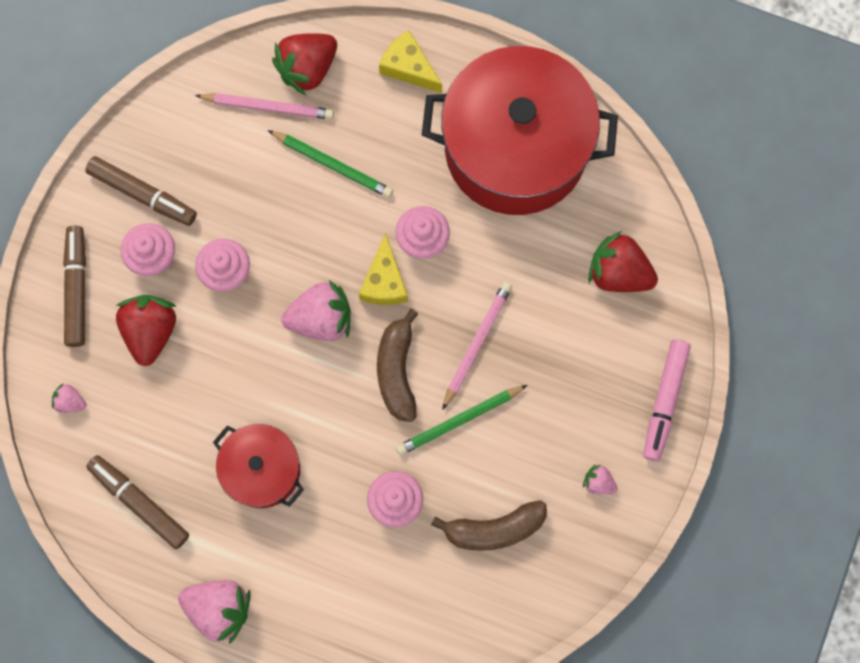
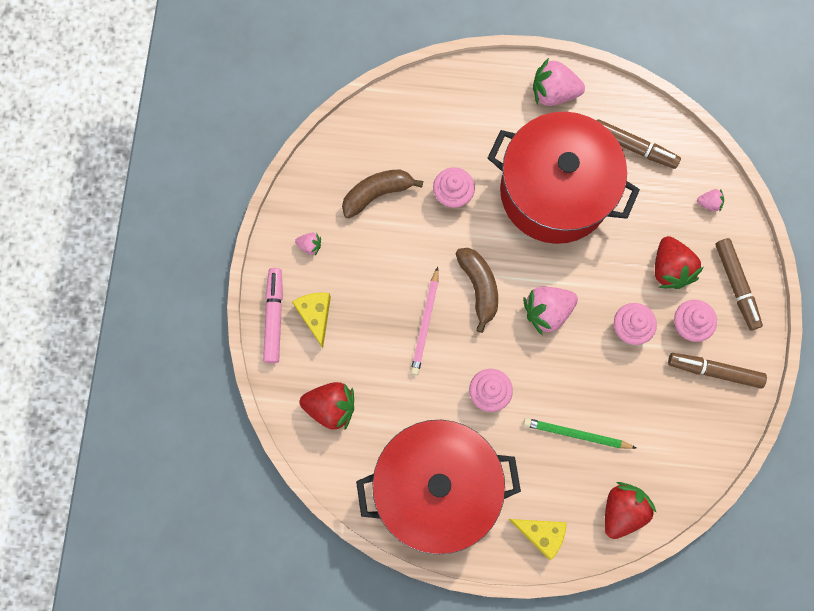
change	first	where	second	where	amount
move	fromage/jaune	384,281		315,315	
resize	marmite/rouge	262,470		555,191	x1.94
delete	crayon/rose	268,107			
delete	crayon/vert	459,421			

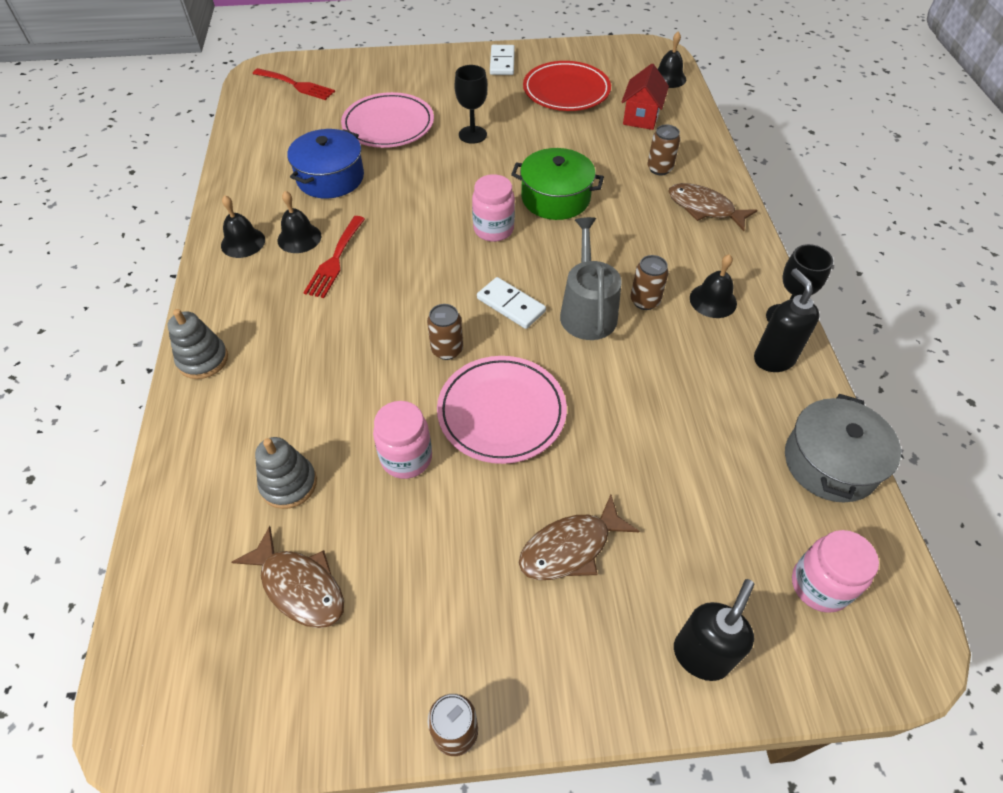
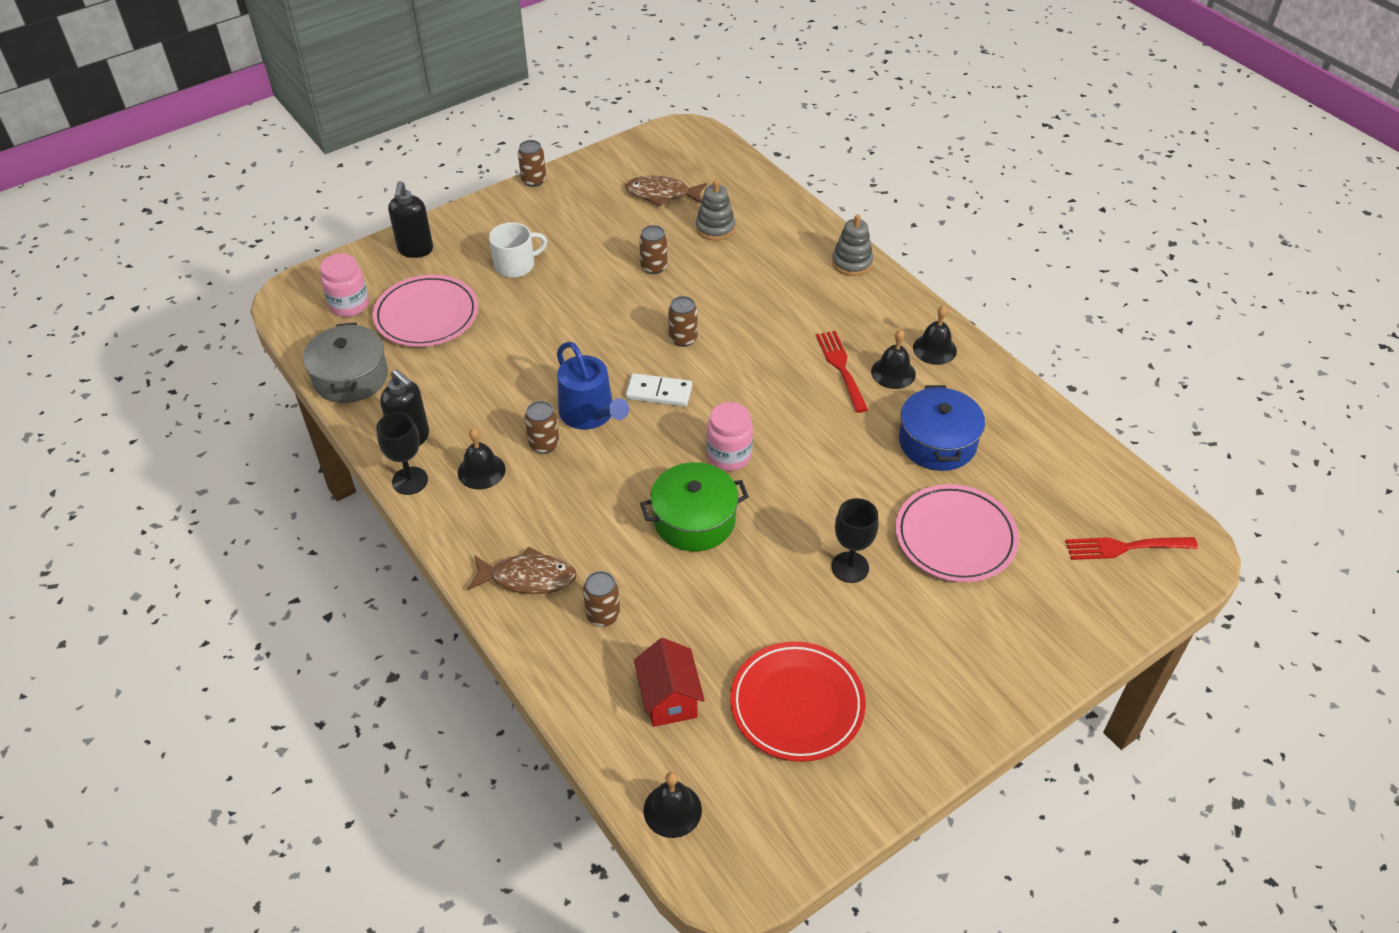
change	first	where	second	where	amount
move	assiette/rose	501,412		426,315	
replace	poisson/marron	570,548	tasse/blanc	515,265	
recolor	arrosoir/gris	587,311	arrosoir/bleu	590,414	
replace	bocal/rose	406,458	canette/marron	654,267	
delete	domino/blanc	502,62			

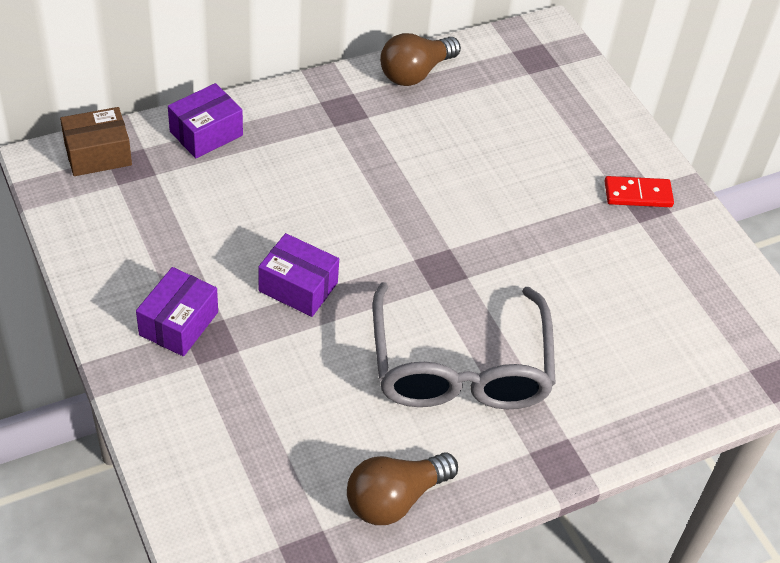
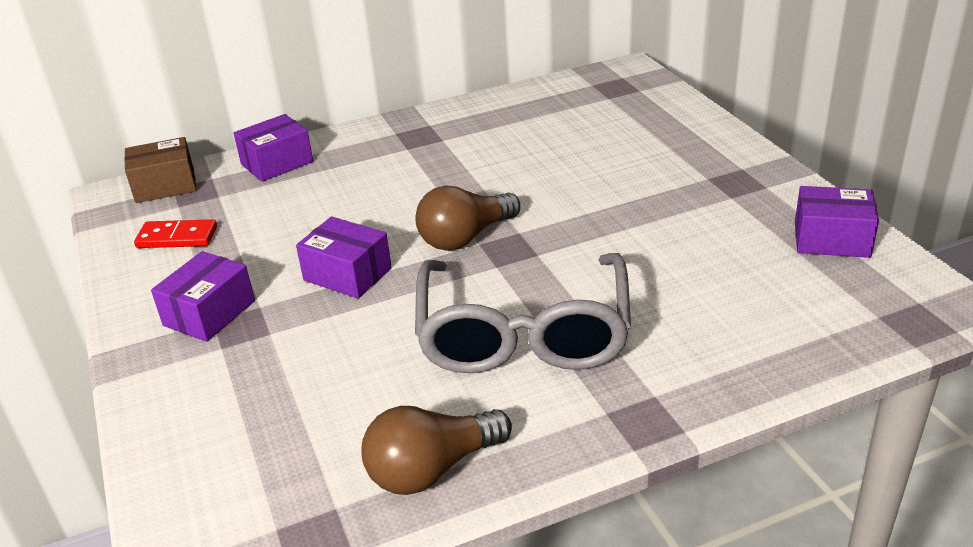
change	first	where	second	where	amount
move	domino/rouge	638,194		177,237	
move	ampoule/marron	415,73		465,237	
insert			boîte/violet	831,239	

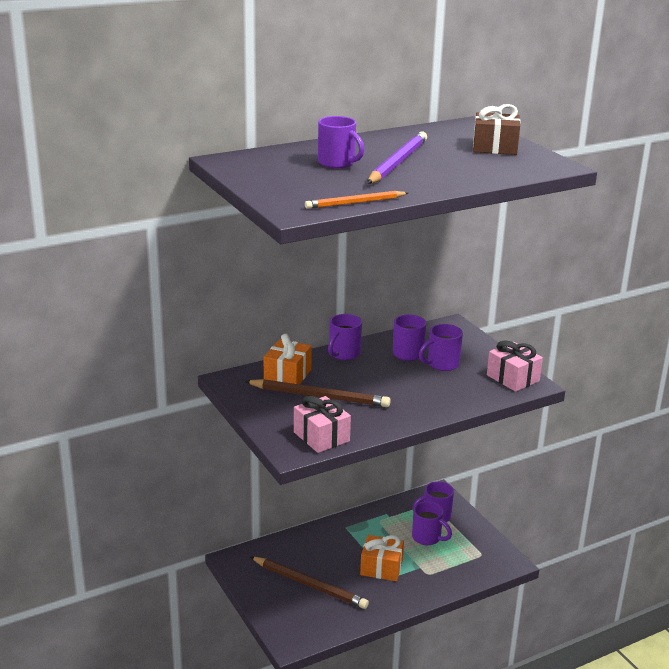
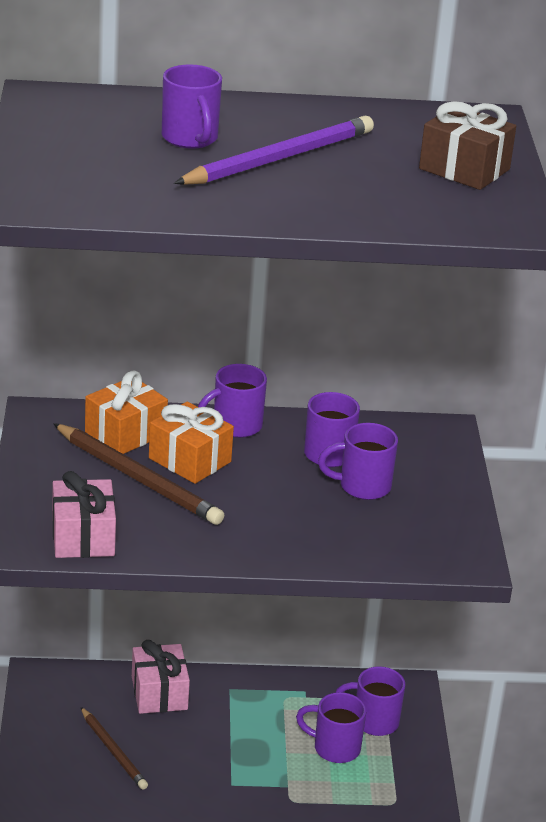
change	first	where	second	where	amount
resize	crayon/marron	310,584		113,751	x0.63
move	cadeau/rose	513,378		159,693	
move	cadeau/orange	381,568		190,460	
rotate	tasse/violet	427,538		335,748	135 degrees clockwise
delete	crayon/orange	355,203			

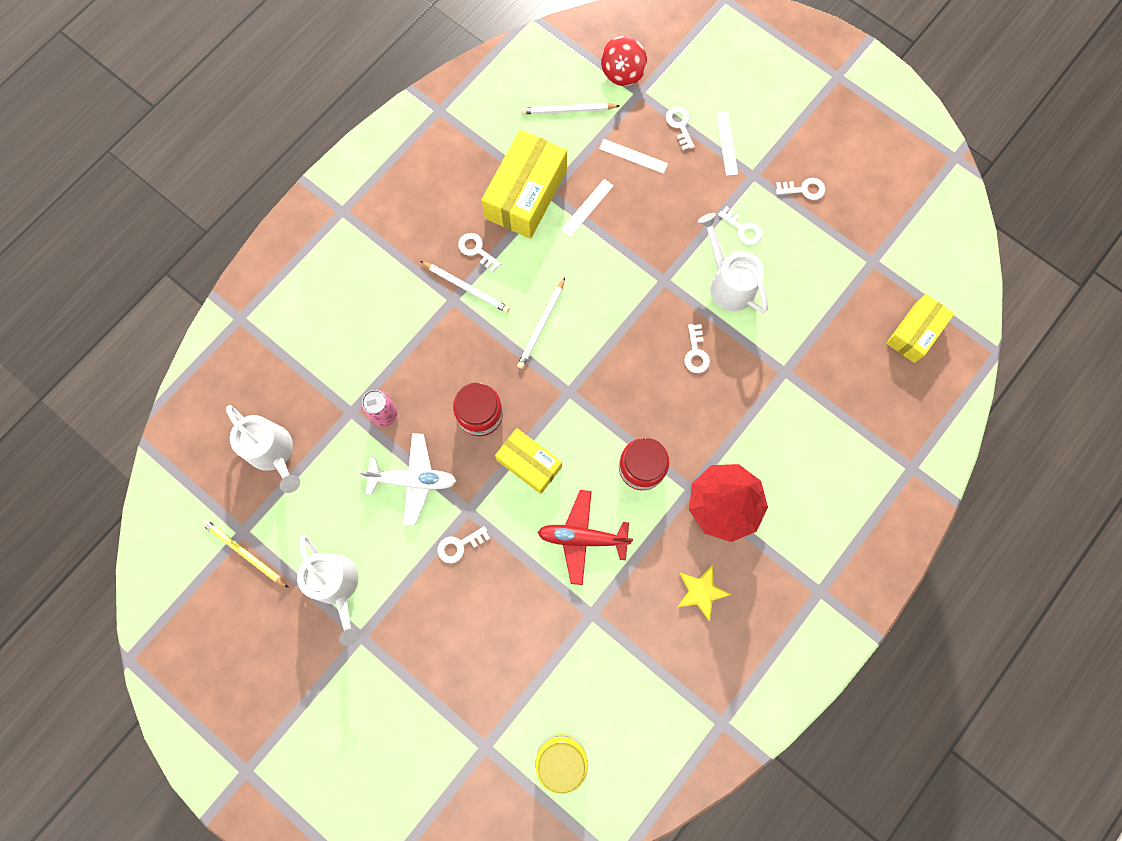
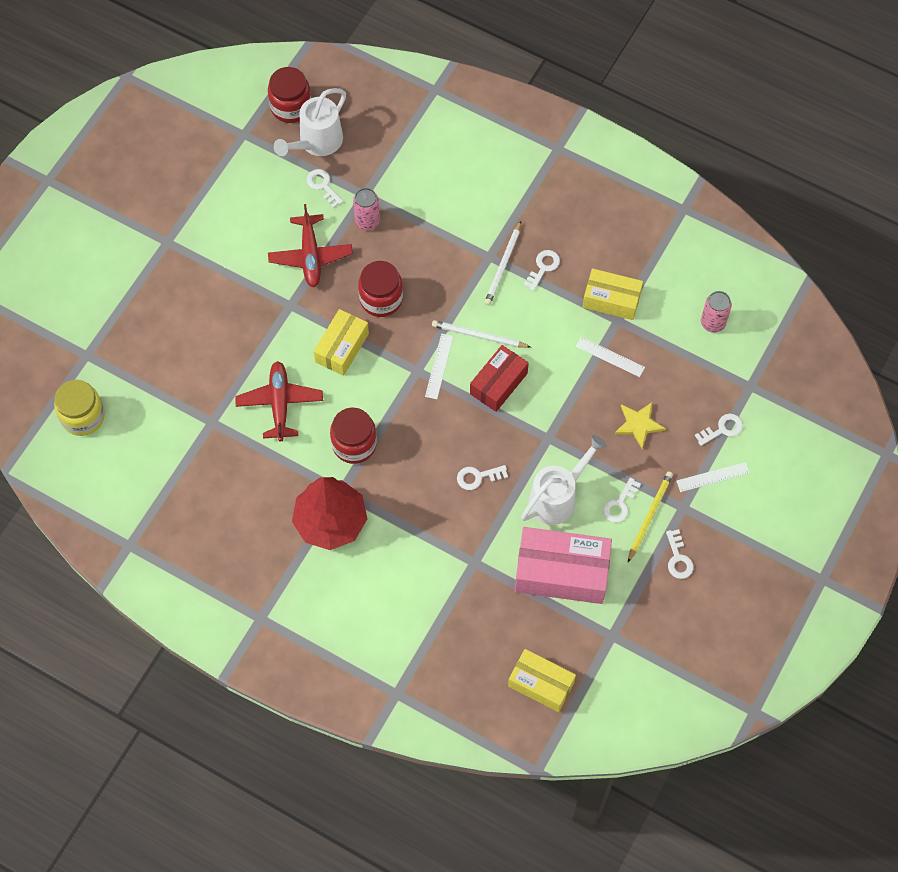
change	first	where	second	where	amount
insert			bocal/rouge	291,107	
recolor	avion/blanc	413,480	avion/rouge	310,256	
move	clé/blanc	459,545		323,186	
move	règle/blanc	633,156		439,366	
insert			boîte/rouge	498,383	
insert			boîte/rose	561,572	
resize	boîte/jaune	525,194		611,300	x0.63
move	étoile/jaune	701,592		638,425	
move	crayon/jaune	245,553		649,516	
replace	crayon/blanc	568,110	canette/rose	713,323	
delete	arrosoir/blanc	338,587			
delete	toupie/rouge	622,72			

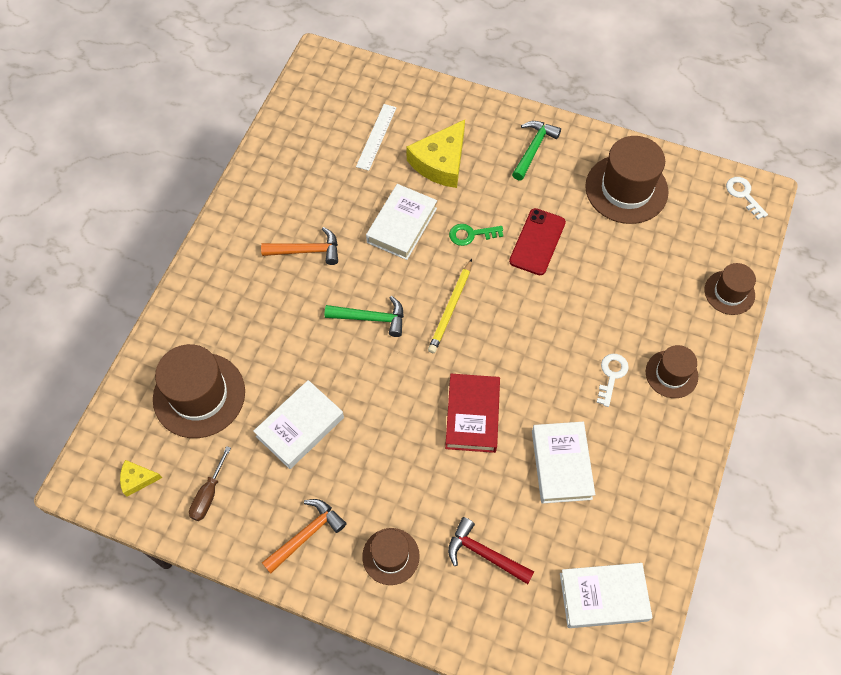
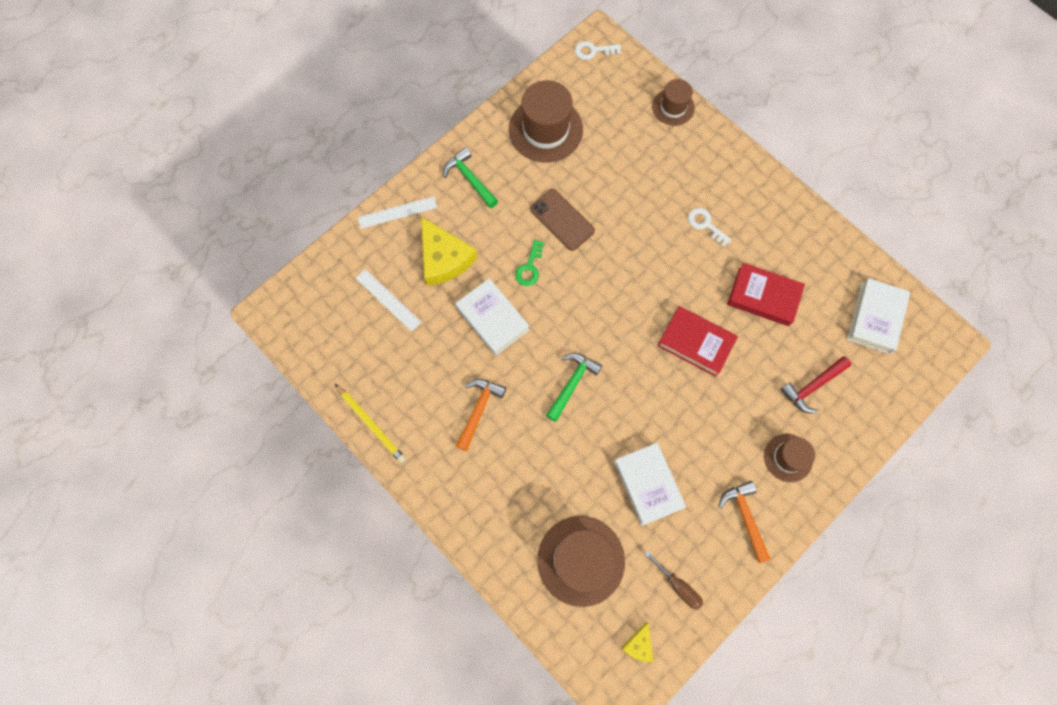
change	first	where	second	where	amount
move	crayon/jaune	450,308		371,424	
insert			règle/blanc	397,212	
recolor	téléphone/rouge	537,242	téléphone/marron	562,220	
recolor	livre/blanc	561,464	livre/rouge	763,297	
delete	chapeau/marron	671,374			

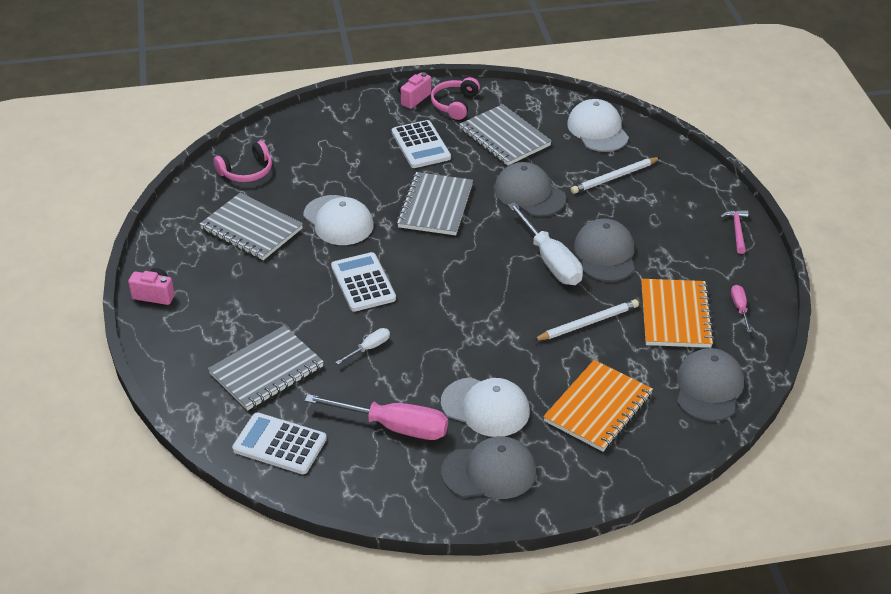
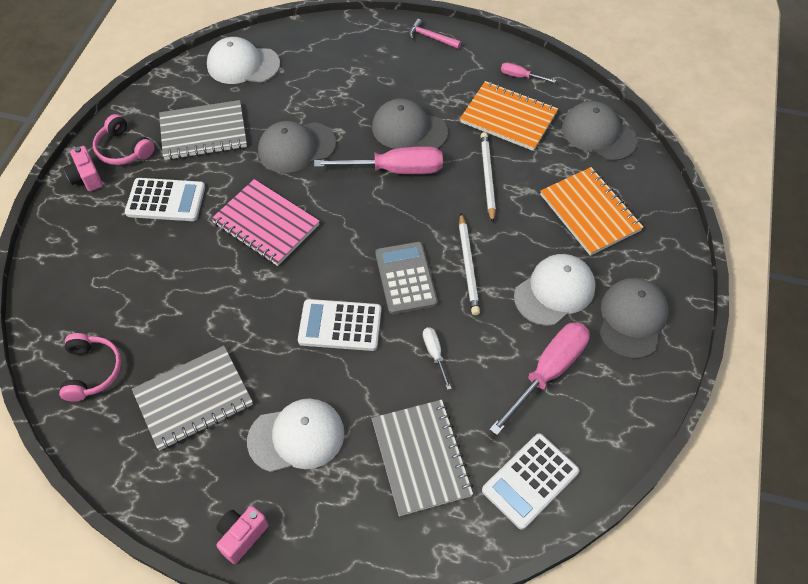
change	first	where	second	where	amount
recolor	carnet/gris	435,206	carnet/rose	266,224	
move	casquette/blanc	338,221		296,437	
recolor	tournevis/blanc	550,261	tournevis/rose	395,170	
insert			calculatrice/gris	405,278	
move	crayon/blanc	614,177		468,266	

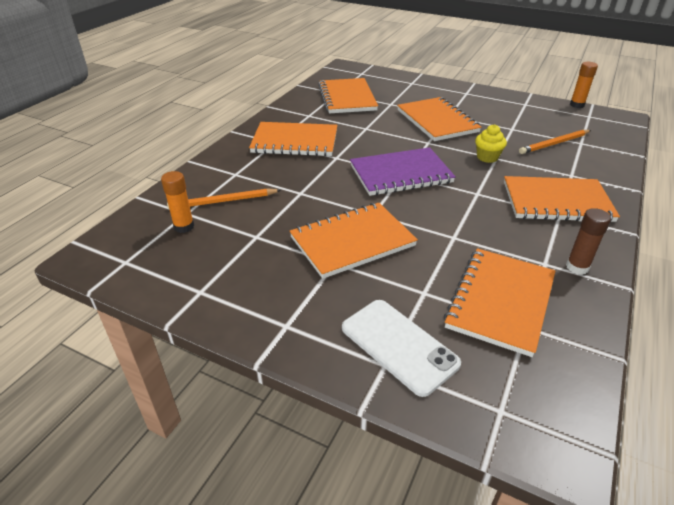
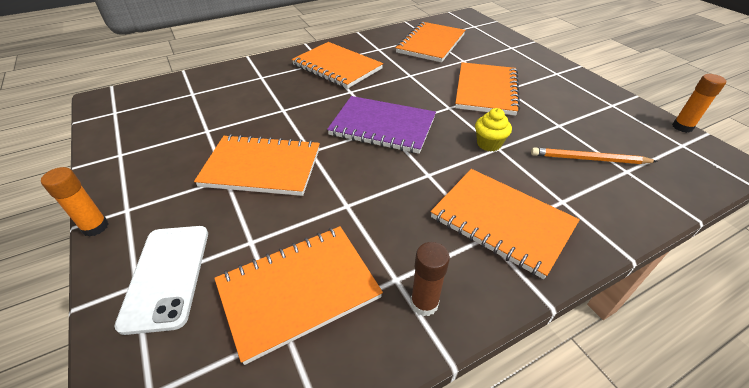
change	first	where	second	where	amount
move	bâton de colle/orange	184,227		95,227	
delete	crayon/orange	223,201			

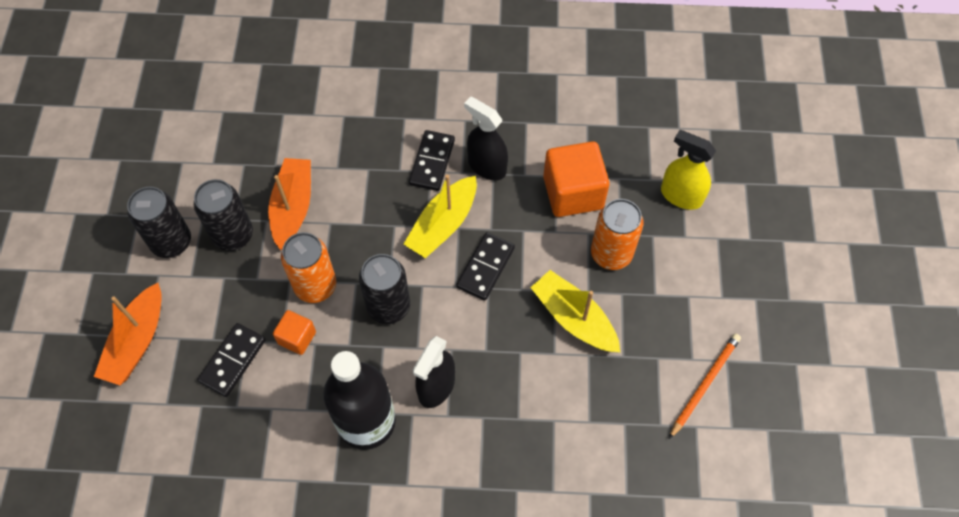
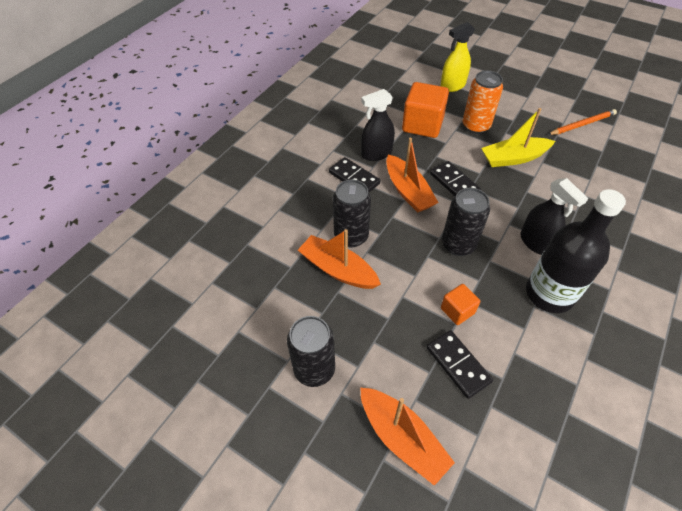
change	first	where	second	where	amount
move	canette/noir	233,235		351,236	
recolor	bateau/jaune	443,224	bateau/orange	408,191	
rotate	crayon/orange	704,384		582,124	90 degrees clockwise
delete	canette/orange	315,286			

